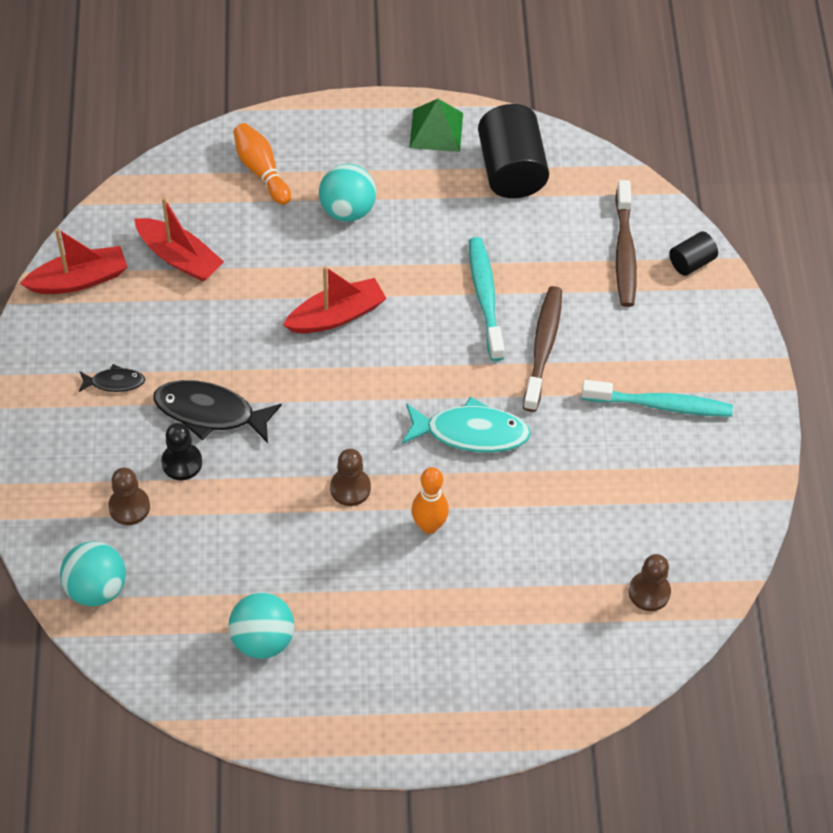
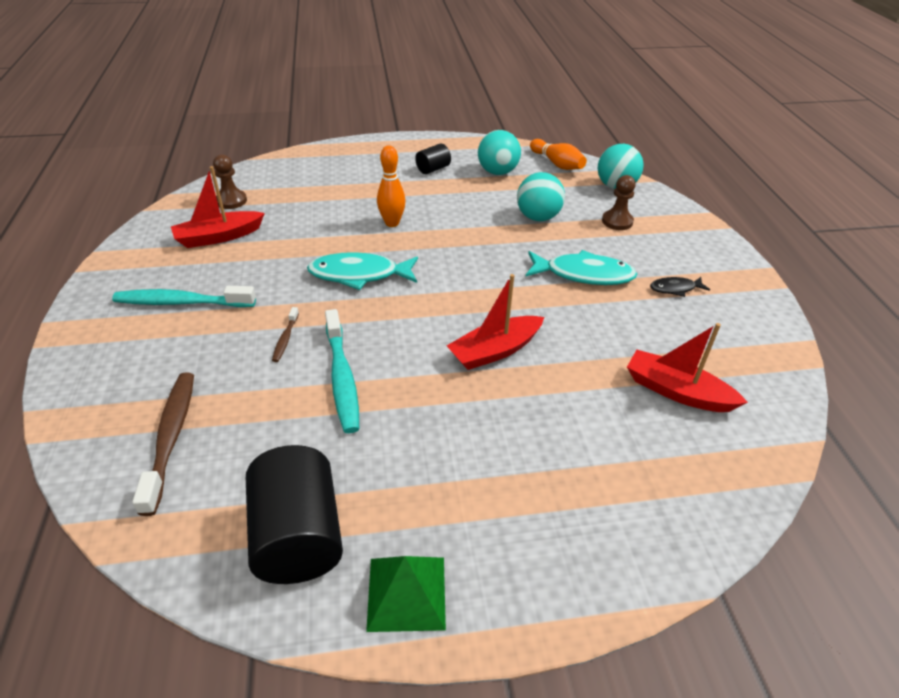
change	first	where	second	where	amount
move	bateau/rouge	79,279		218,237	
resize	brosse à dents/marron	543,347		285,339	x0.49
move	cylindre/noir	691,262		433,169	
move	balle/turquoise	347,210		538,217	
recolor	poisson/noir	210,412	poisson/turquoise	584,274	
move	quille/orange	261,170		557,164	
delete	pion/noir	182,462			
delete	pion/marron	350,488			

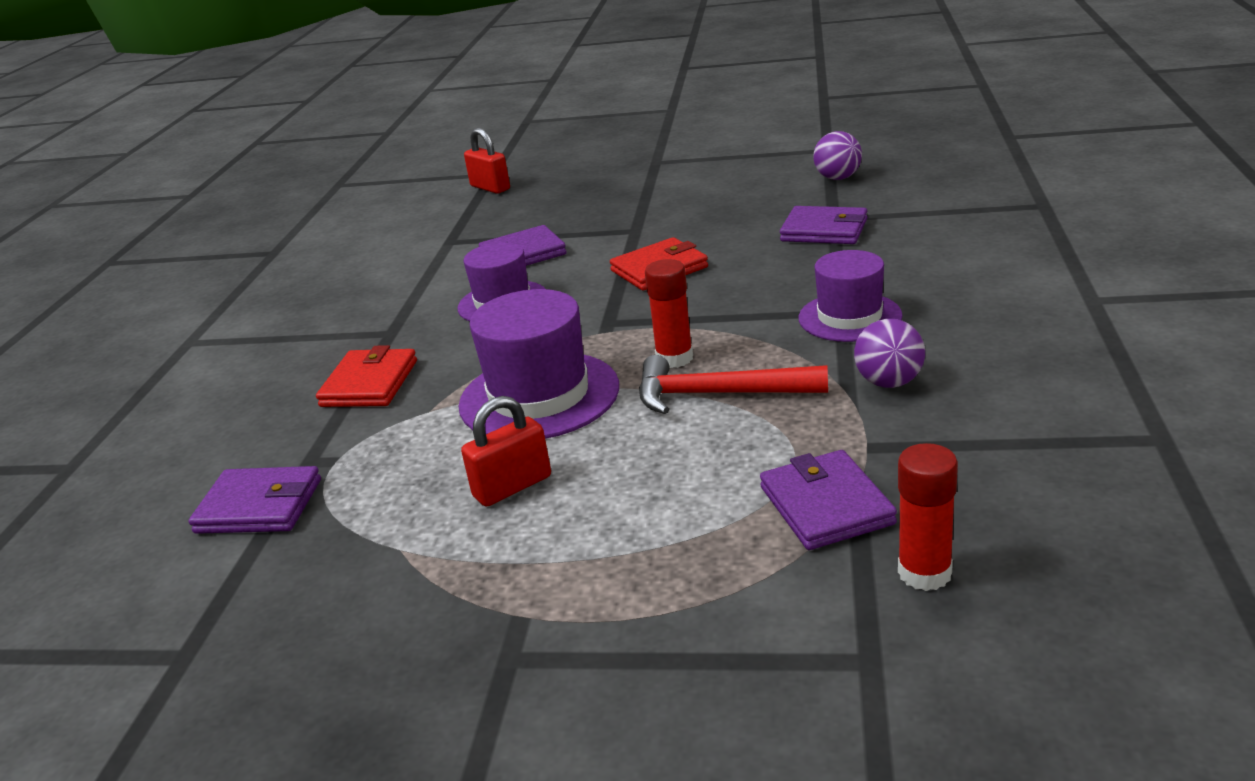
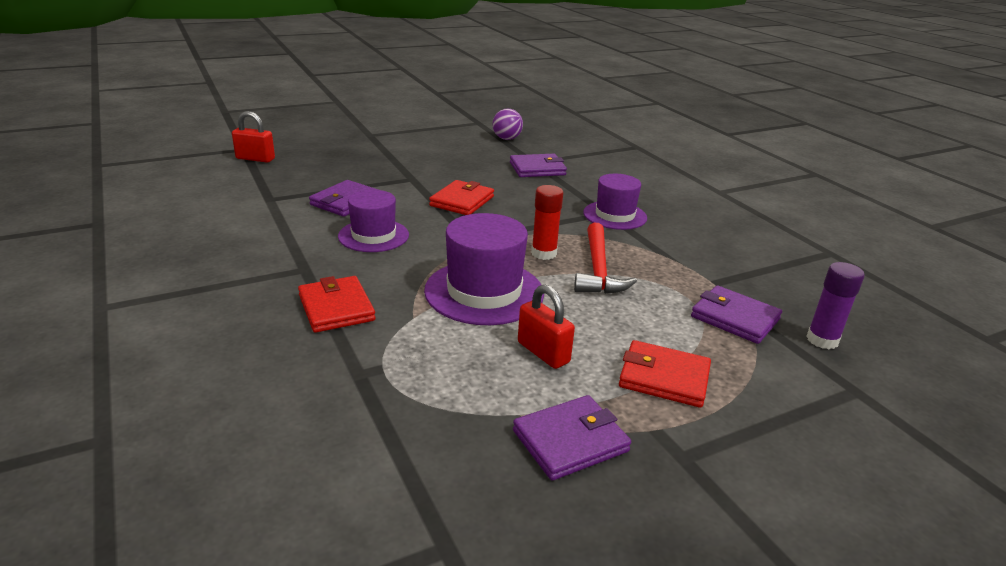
change	first	where	second	where	amount
move	portefeuille/violet	259,506		570,441	
rotate	cadenas/rouge	512,486		543,352	60 degrees counterclockwise
rotate	marteau/rouge	718,394		598,269	60 degrees counterclockwise
insert			portefeuille/rouge	664,378	
recolor	bâton de colle/rouge	924,573	bâton de colle/violet	822,340	
delete	balle/violet	889,382			

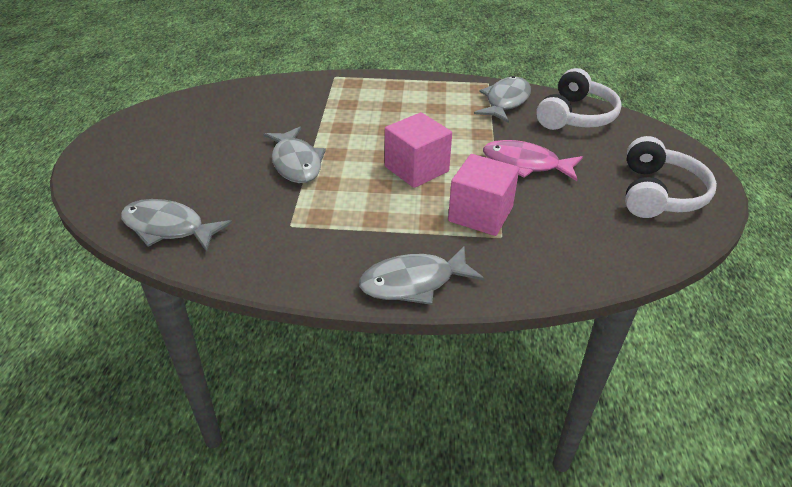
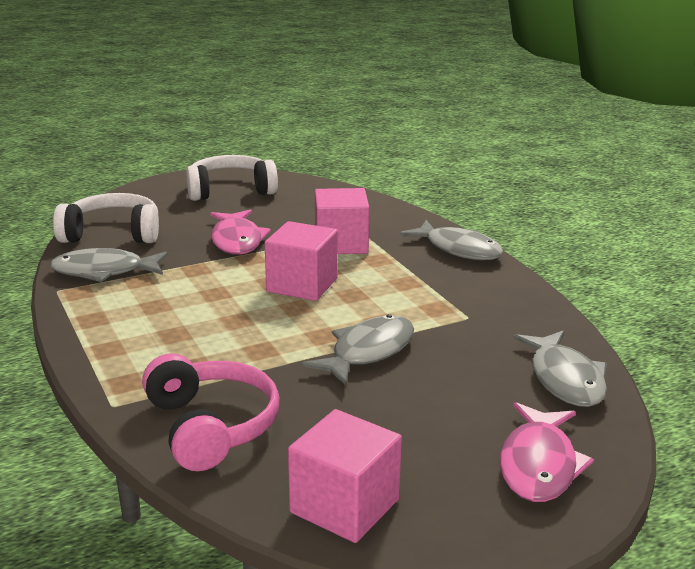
change	first	where	second	where	amount
insert			casque audio/rose	210,426	
insert			cube/rose	344,506	
insert			poisson/rose	538,465	

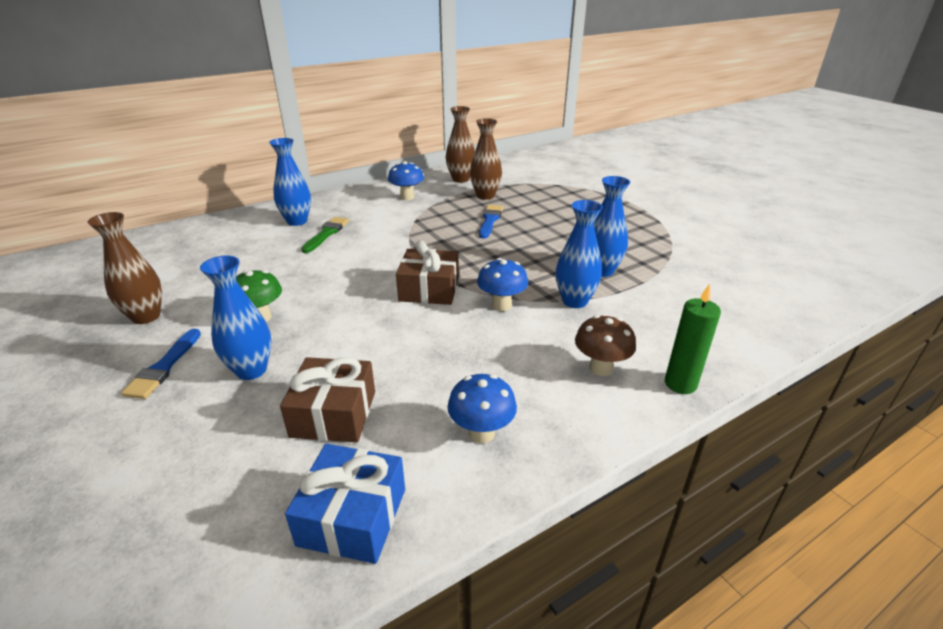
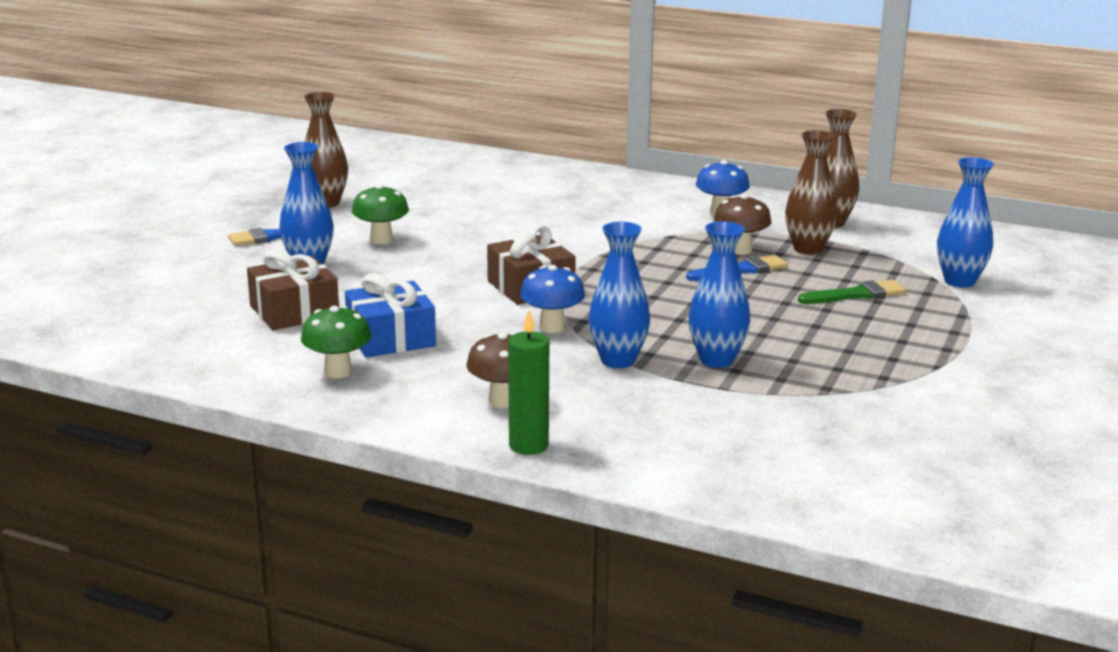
change	first	where	second	where	amount
recolor	champignon/bleu	481,433	champignon/vert	338,372	
move	cadeau/bleu	352,516		391,338	
insert			champignon/marron	740,250	
move	pinceau/vert	326,233		856,294	
move	vase/bleu	297,221		959,281	

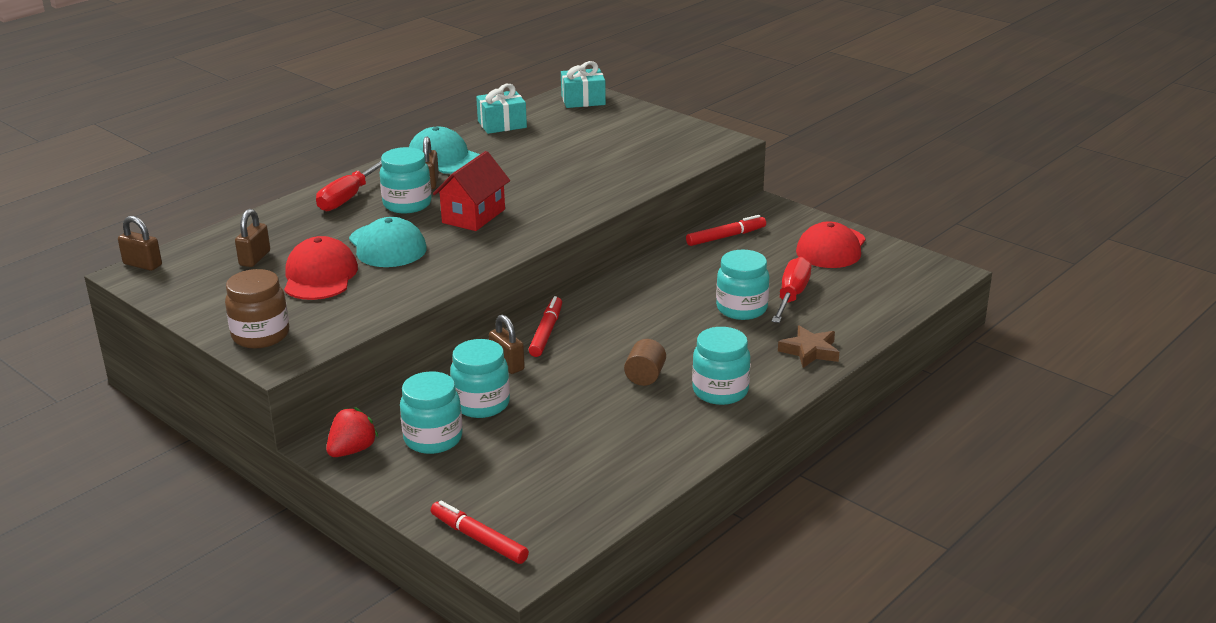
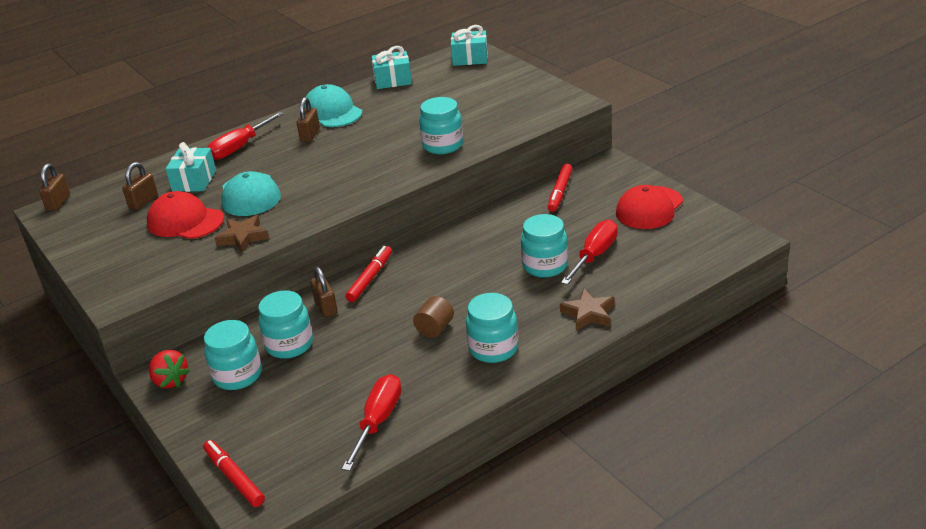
change	first	where	second	where	amount
rotate	cadenas/marron	142,264		58,203	60 degrees clockwise
rotate	casquette/rouge	320,276		185,221	75 degrees counterclockwise
rotate	fraise/rouge	352,450		170,381	90 degrees clockwise
insert			cadeau/turquoise	194,181	
insert			étoile/marron	243,237	
insert			tournevis/rouge	378,421	
move	bocal/turquoise	407,204		443,145	
rotate	feutre/rouge	726,237		560,192	120 degrees clockwise
delete	bocal/marron	261,335			
delete	maison/rouge	473,216			

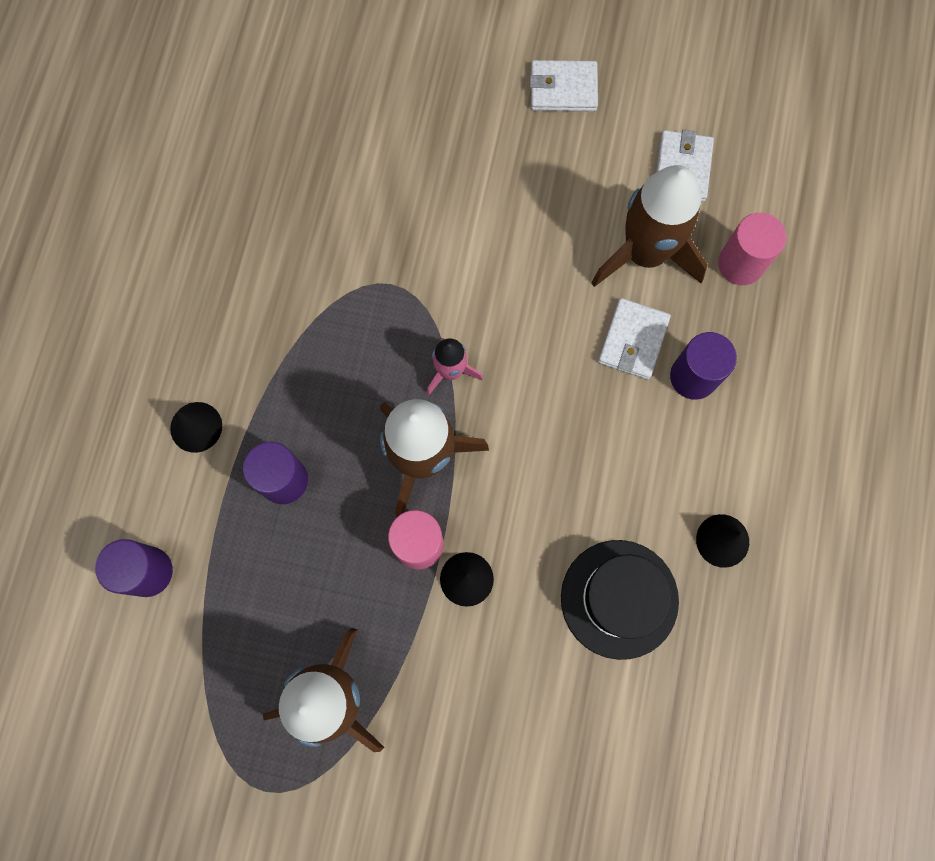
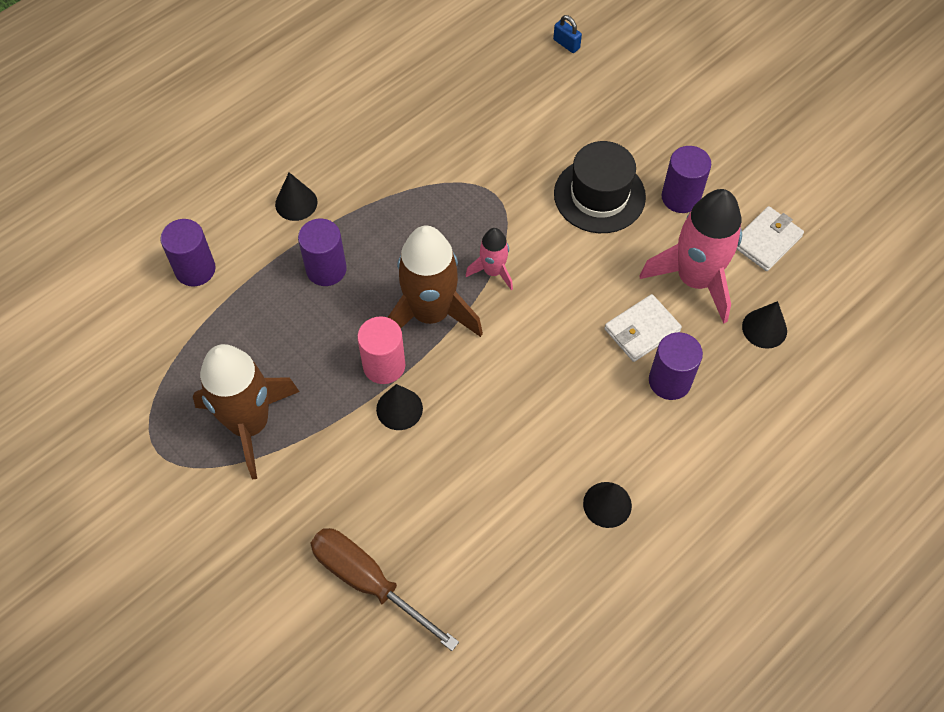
change	first	where	second	where	amount
insert			tournevis/marron	368,581	
insert			cadenas/bleu	566,44	
move	chapeau/noir	619,599		599,195	
recolor	fusée/marron	645,253	fusée/rose	695,279	
insert			cylindre/violet	680,197	
replace	cylindre/rose	740,264	cône/noir	764,328	
delete	portefeuille/blanc	563,89			

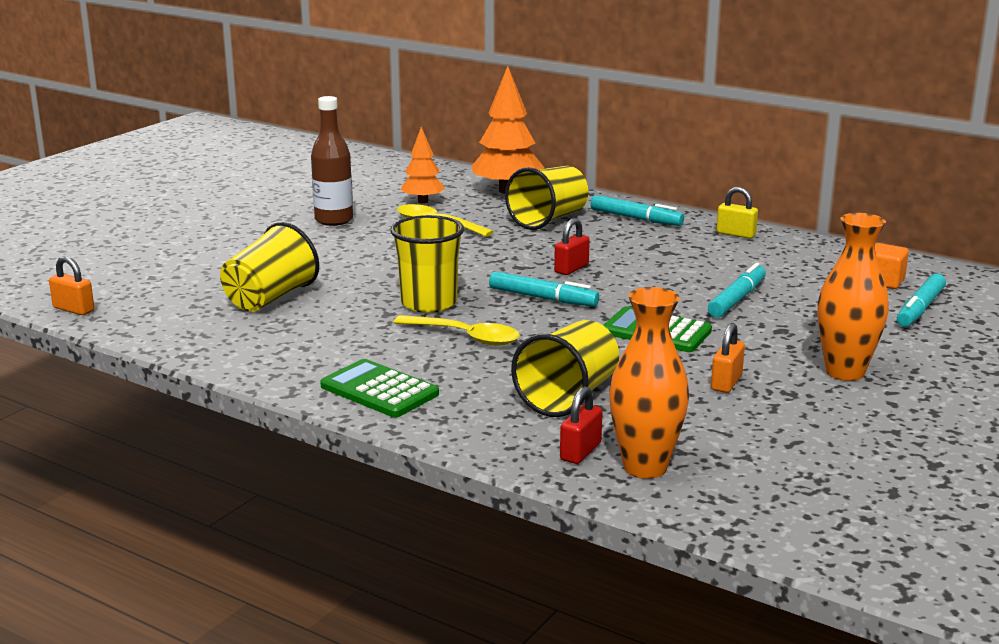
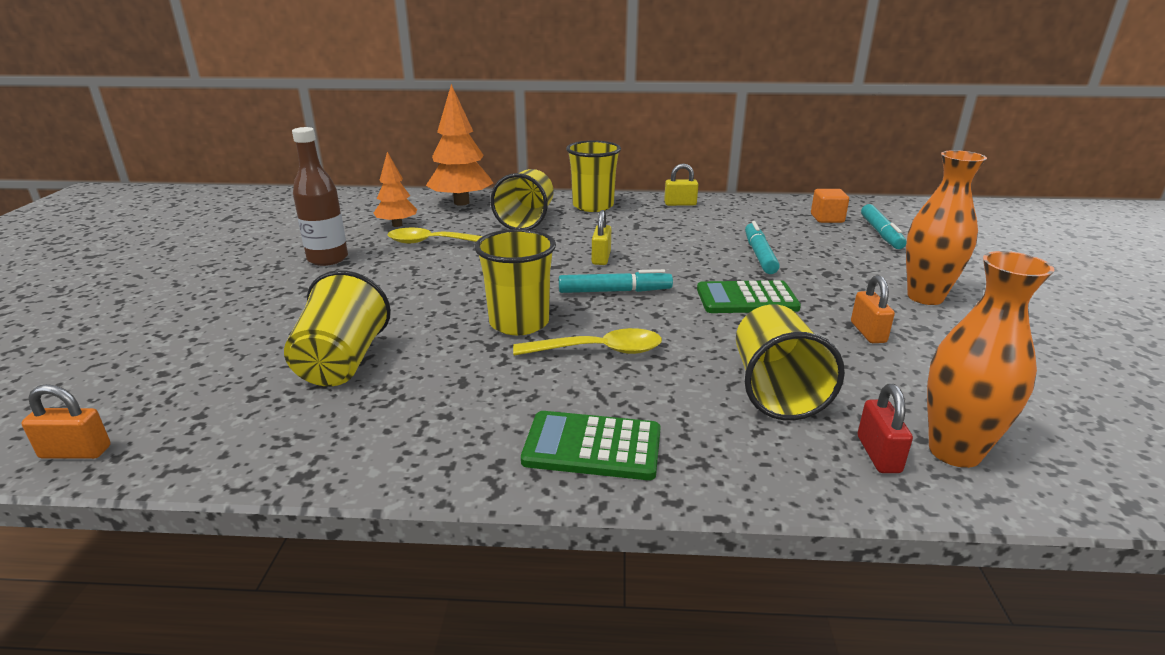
change	first	where	second	where	amount
replace	feutre/turquoise	636,218	gobelet/jaune	593,206	
recolor	cadenas/rouge	571,269	cadenas/jaune	601,258	

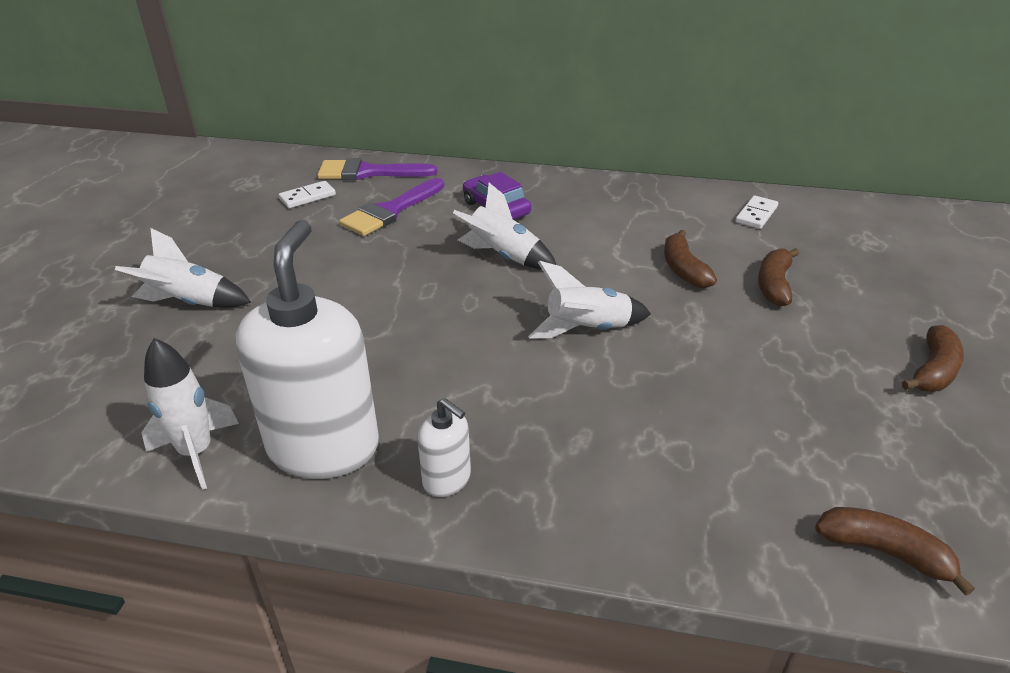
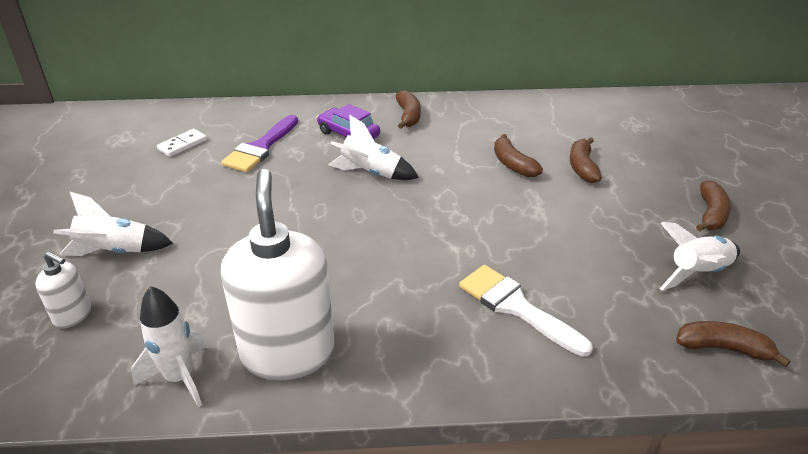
change	first	where	second	where	amount
move	distributeur de savon/blanc	447,480		73,315	
insert			banane/marron	408,116	
insert			pinceau/blanc	516,307	
move	fusée/blanc	587,329		697,273	
delete	pinceau/violet	368,172			
delete	domino/blanc	756,214			

